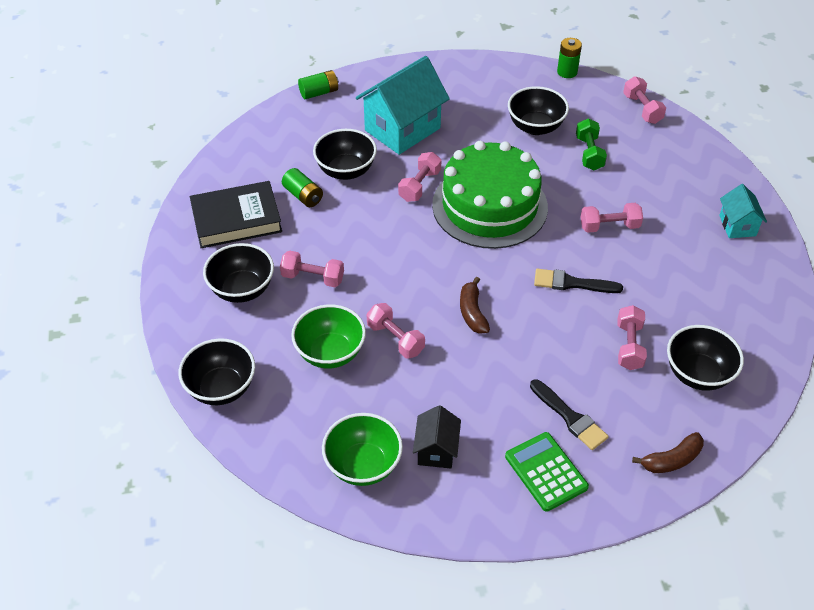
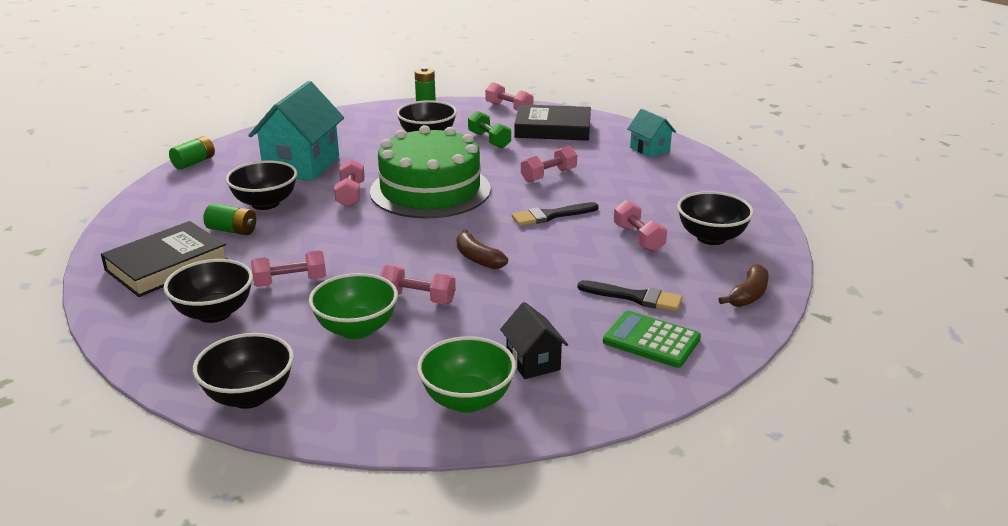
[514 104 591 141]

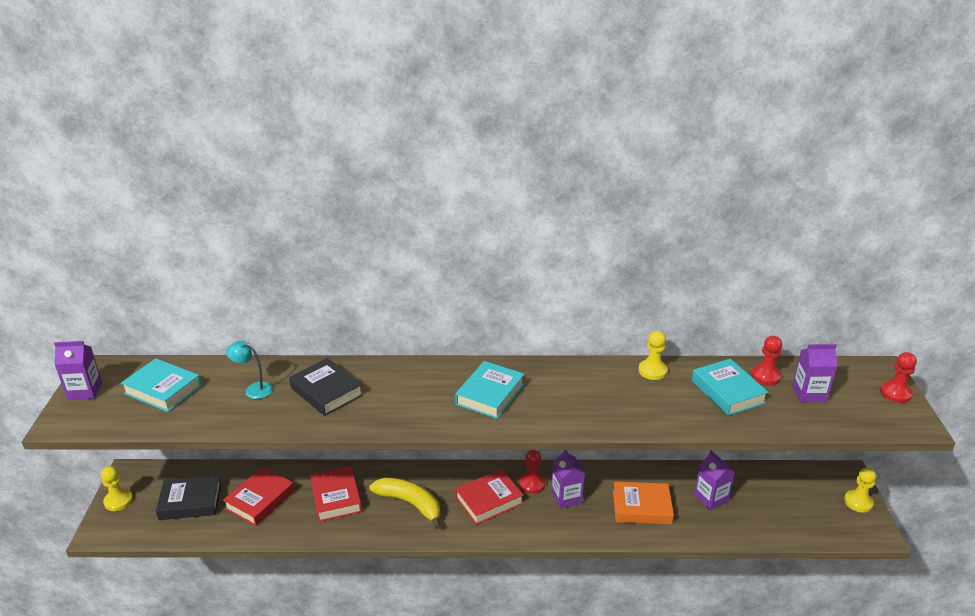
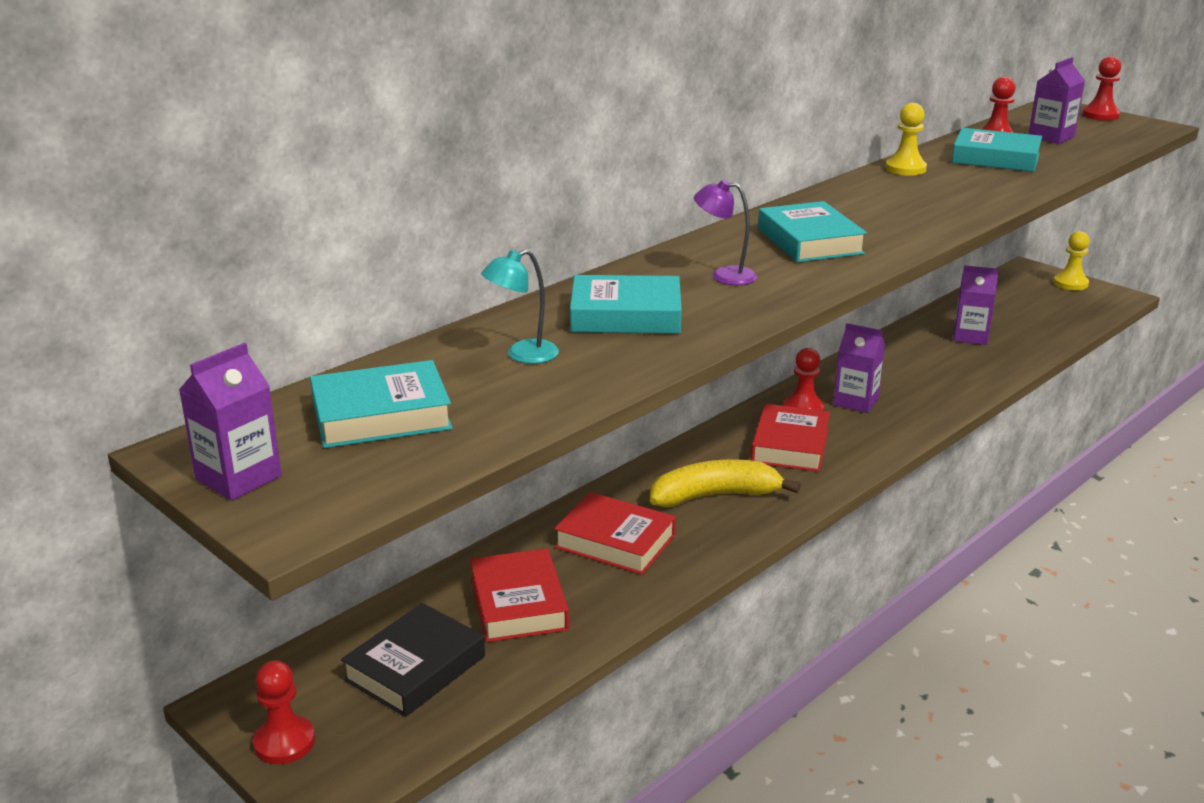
[253 660 315 764]
[570 275 682 334]
[694 179 757 285]
[613 482 674 524] (first image)

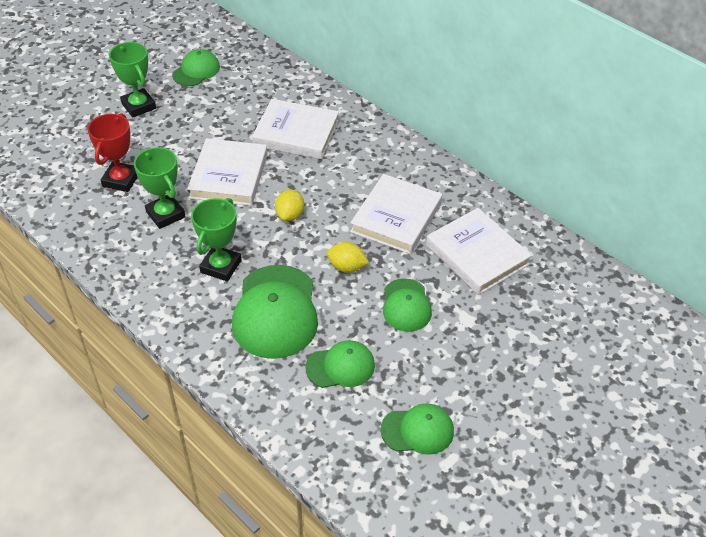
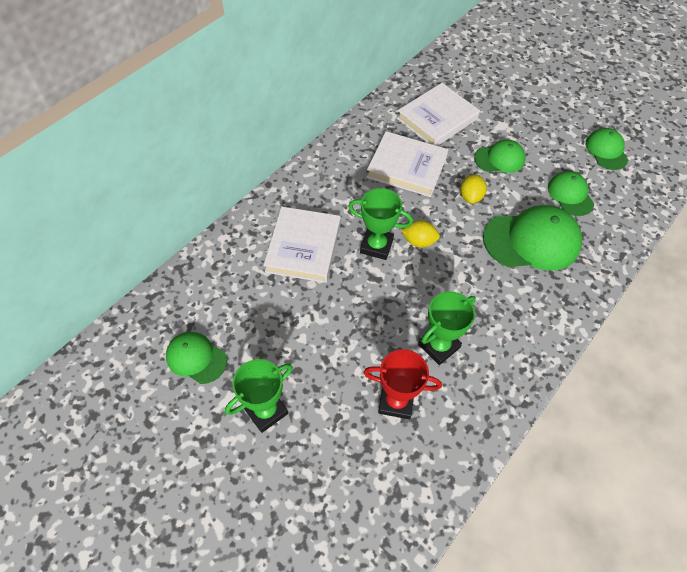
[348 188 413 260]
[187 138 268 206] (first image)

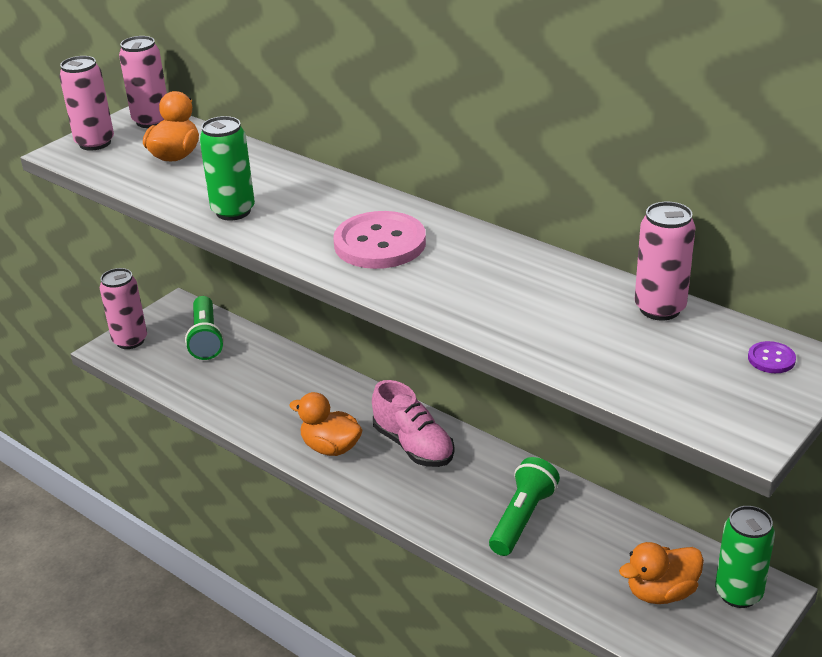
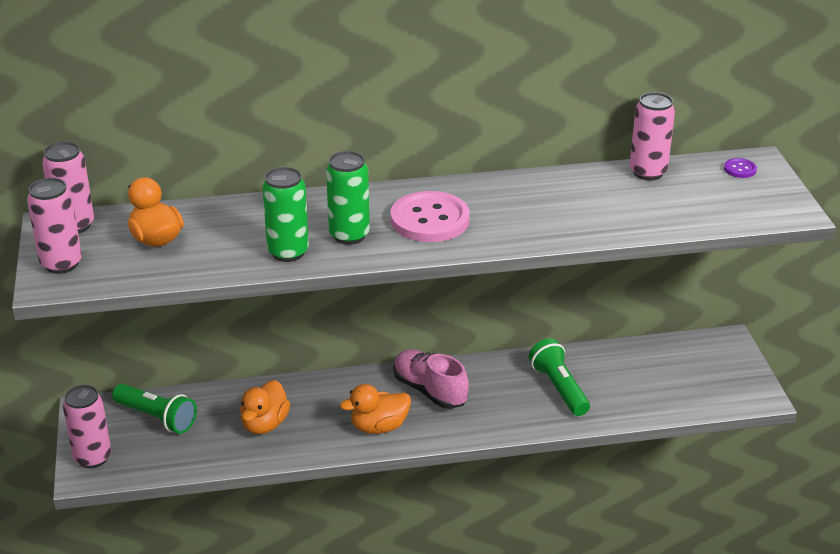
[240 380 290 434]
[326 151 370 245]
[393 349 469 409]

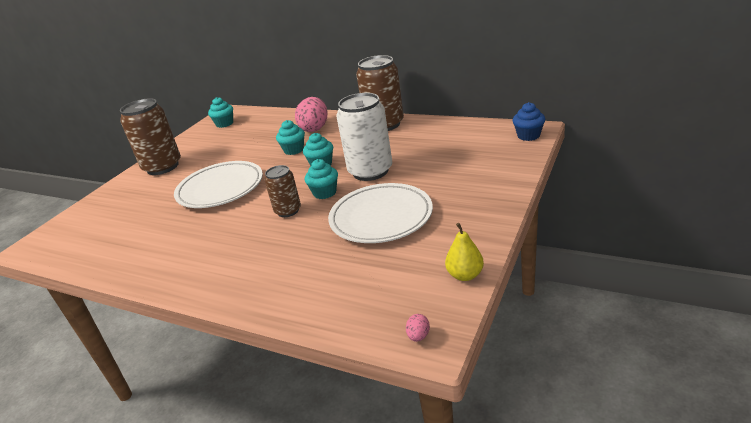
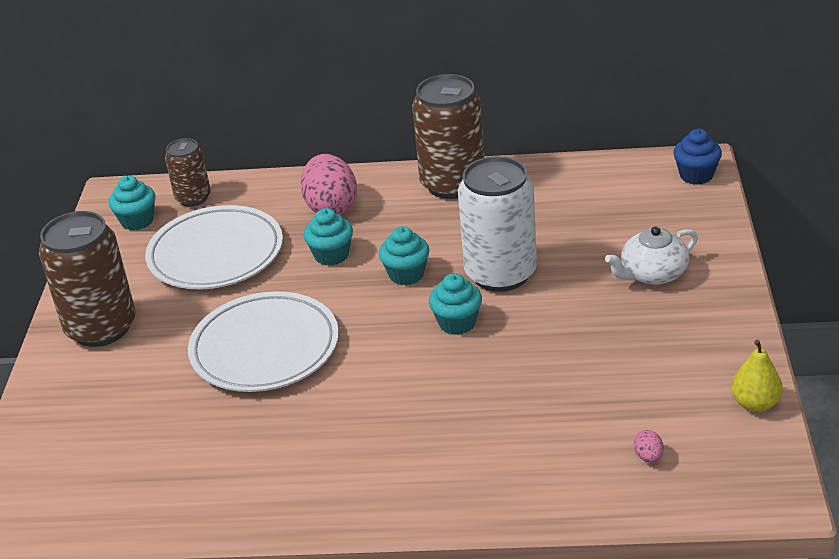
[145 205 283 289]
[165 138 211 207]
[605 226 698 285]
[634 430 664 463]

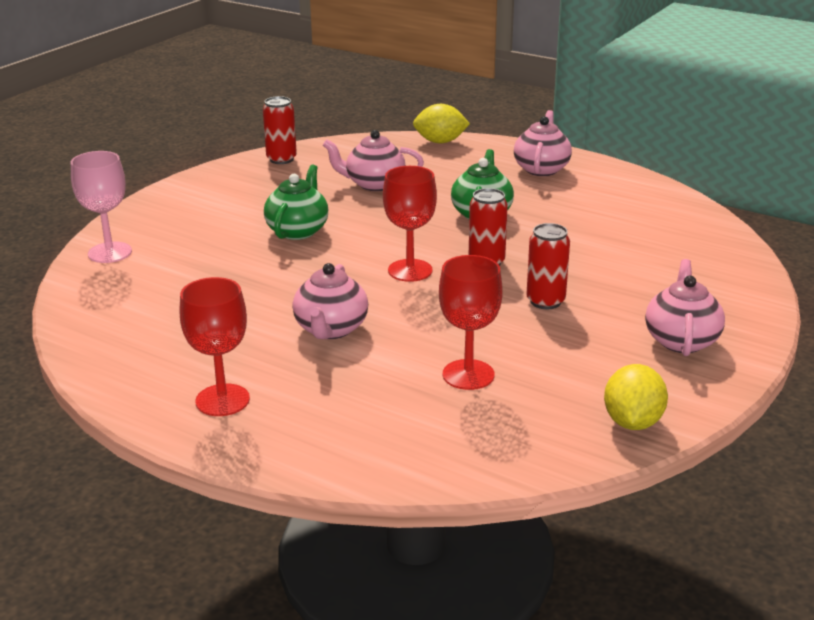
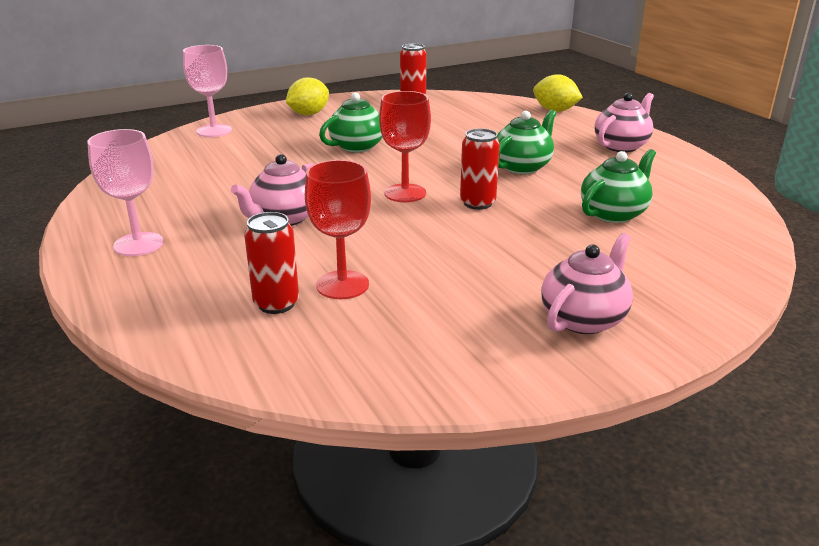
[87 129 164 256]
[244 212 299 314]
[286 77 329 115]
[581 149 656 223]
[323 130 424 191] (first image)

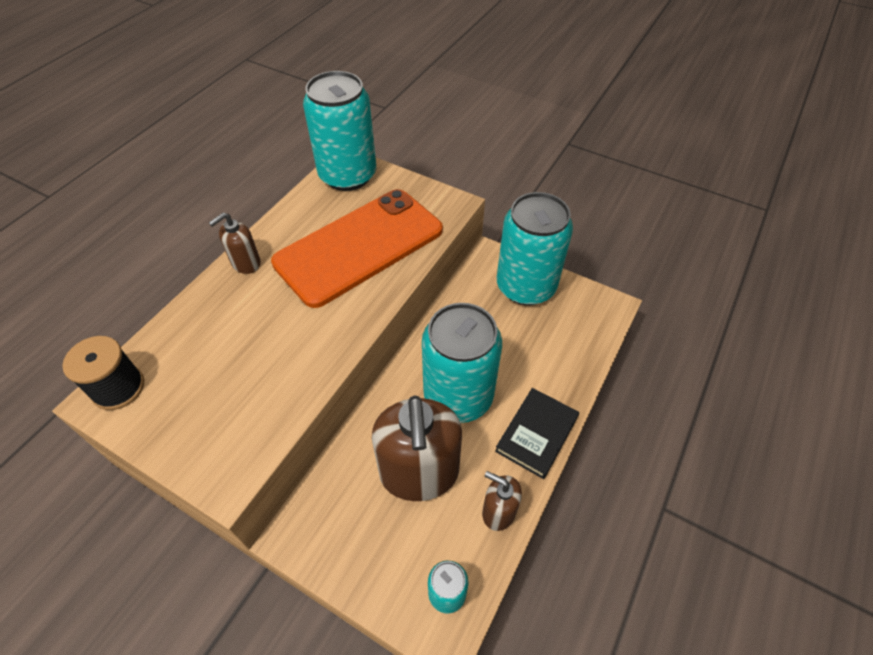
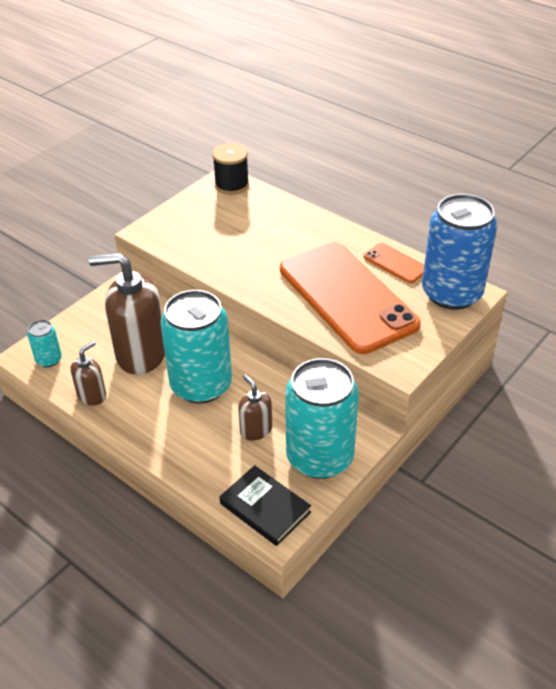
[220 465 311 546]
[238 374 272 441]
[364 243 424 283]
[422 194 497 310]

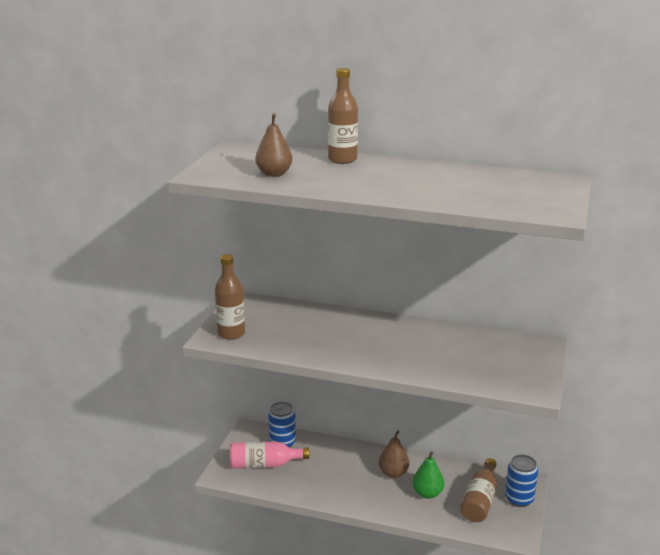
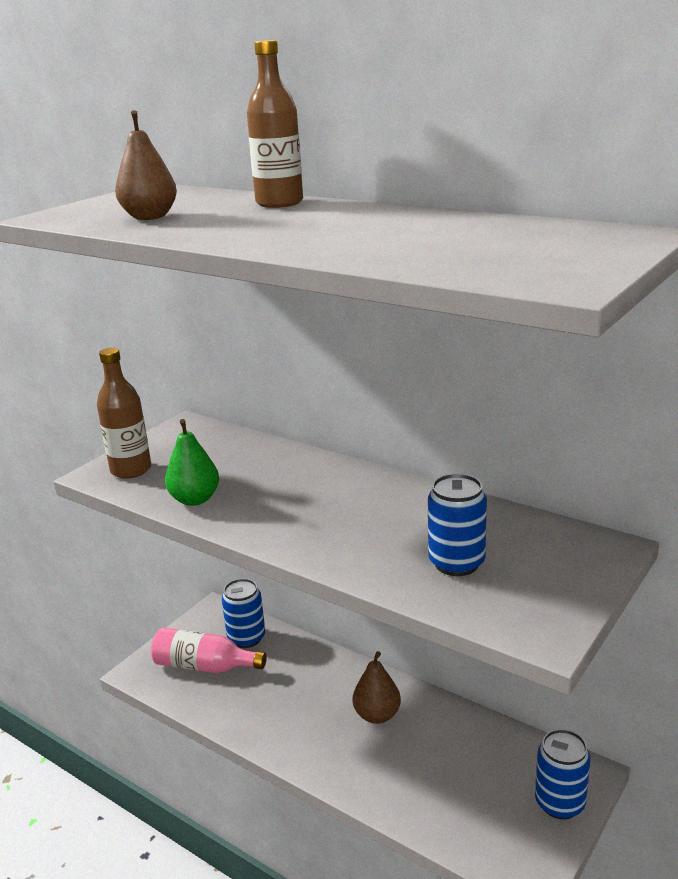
[165 419 219 506]
[428 473 487 576]
[460 458 497 522] (first image)

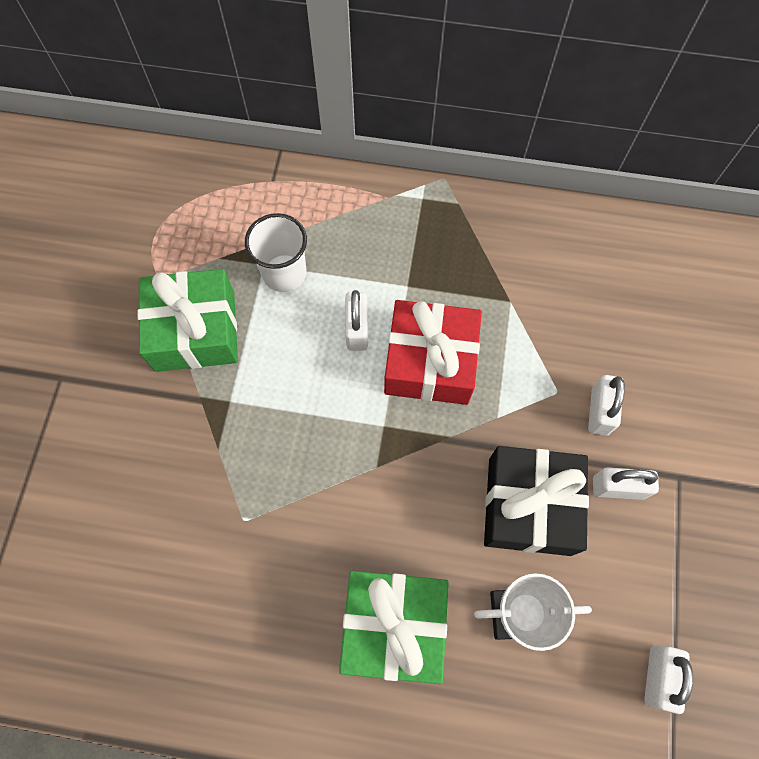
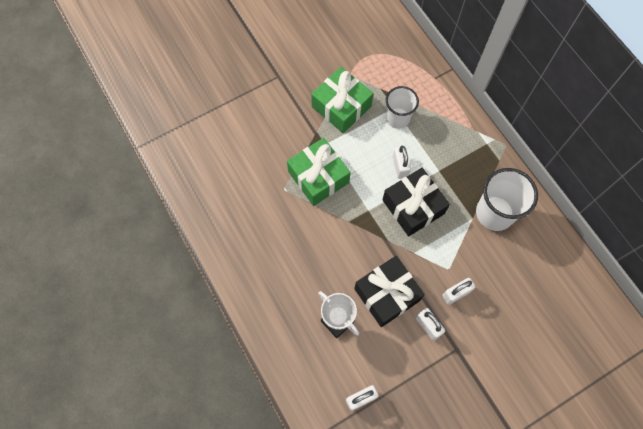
[287 138 351 206]
[382 168 450 236]
[393 146 411 179]
[476 168 538 231]

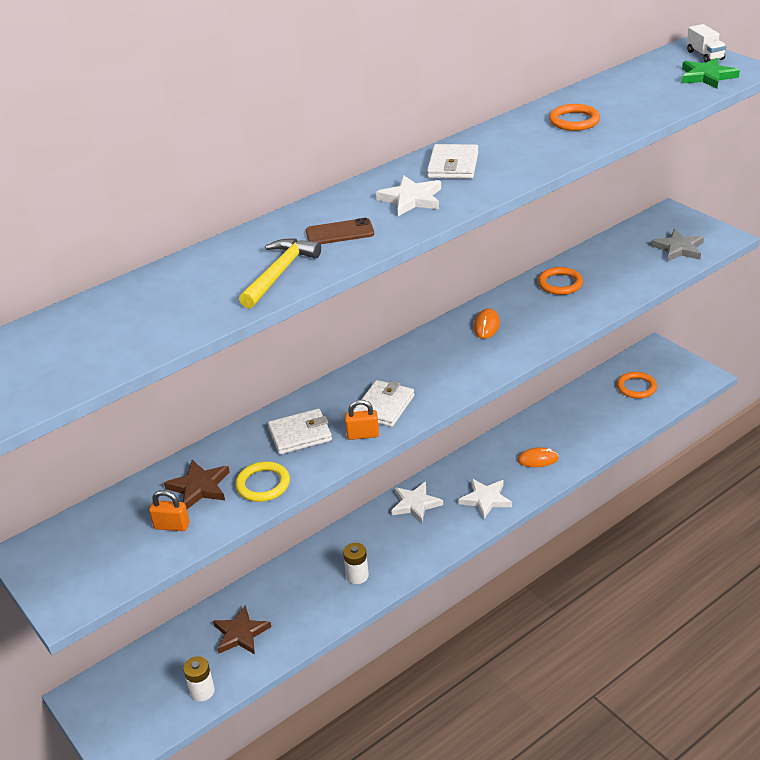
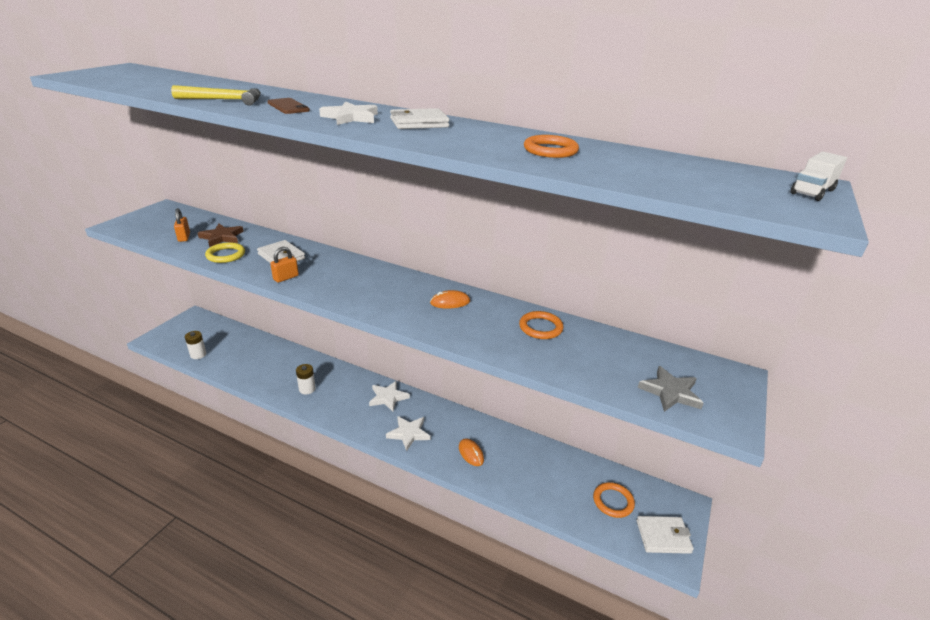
[270 247 299 283]
[636 516 694 554]
[213 605 271 654] (first image)
[682 58 740 89] (first image)

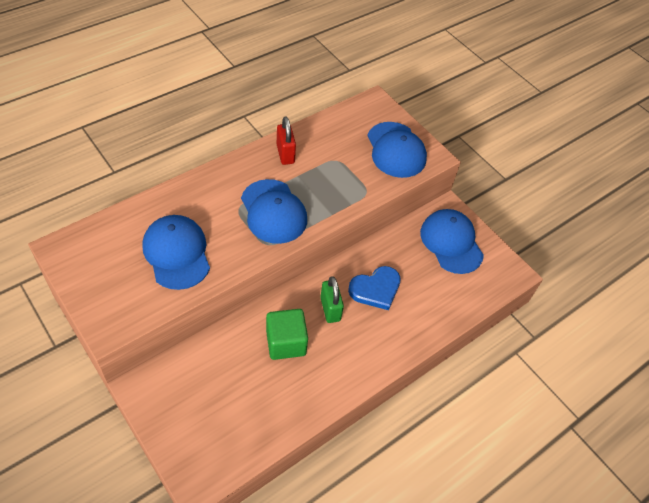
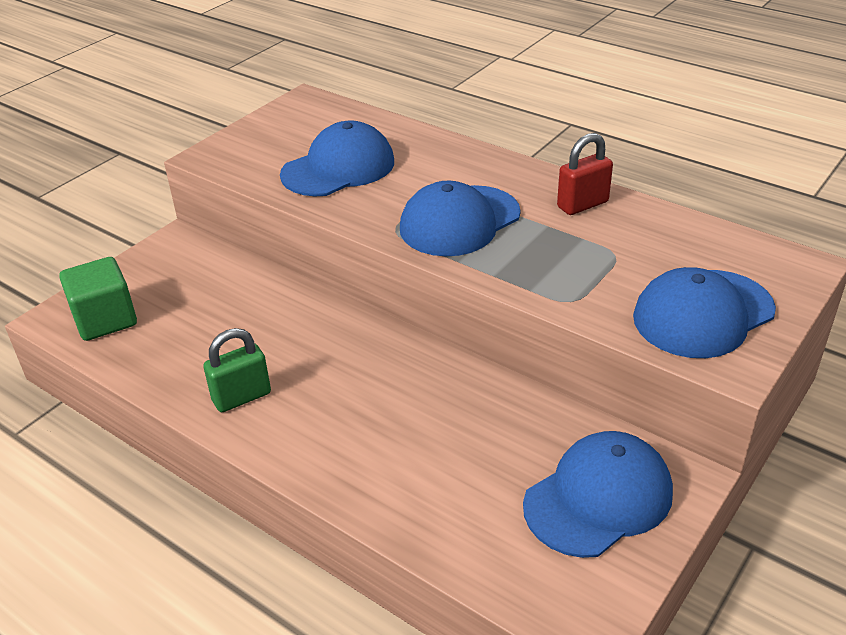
[59 257 137 341]
[203 328 271 412]
[348 266 401 310] (first image)

